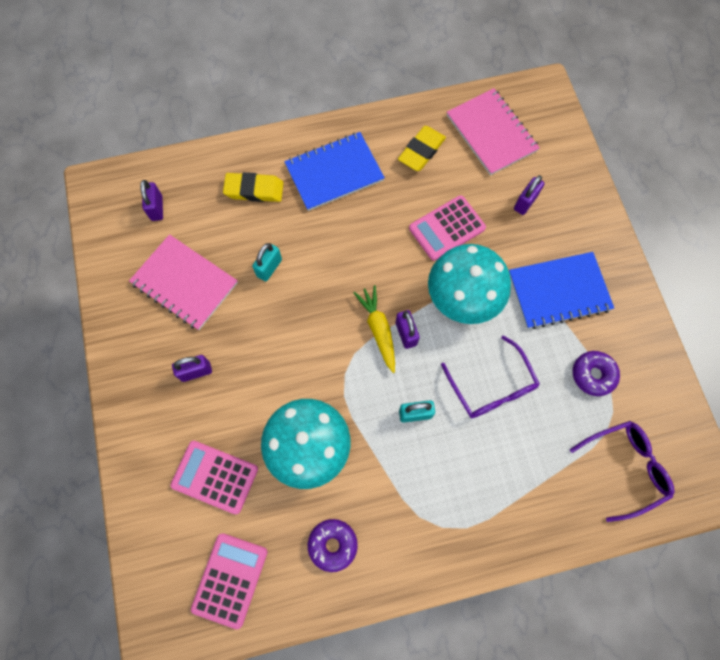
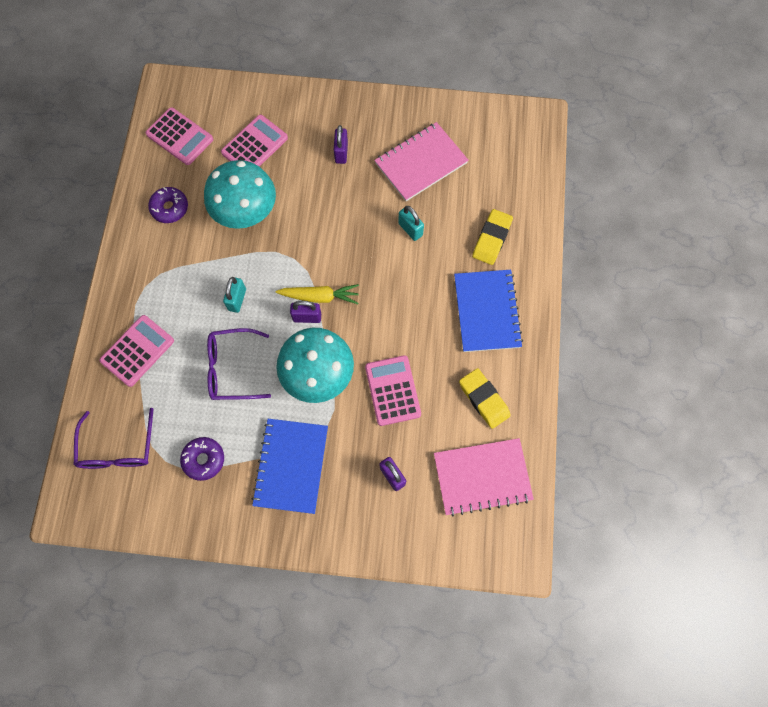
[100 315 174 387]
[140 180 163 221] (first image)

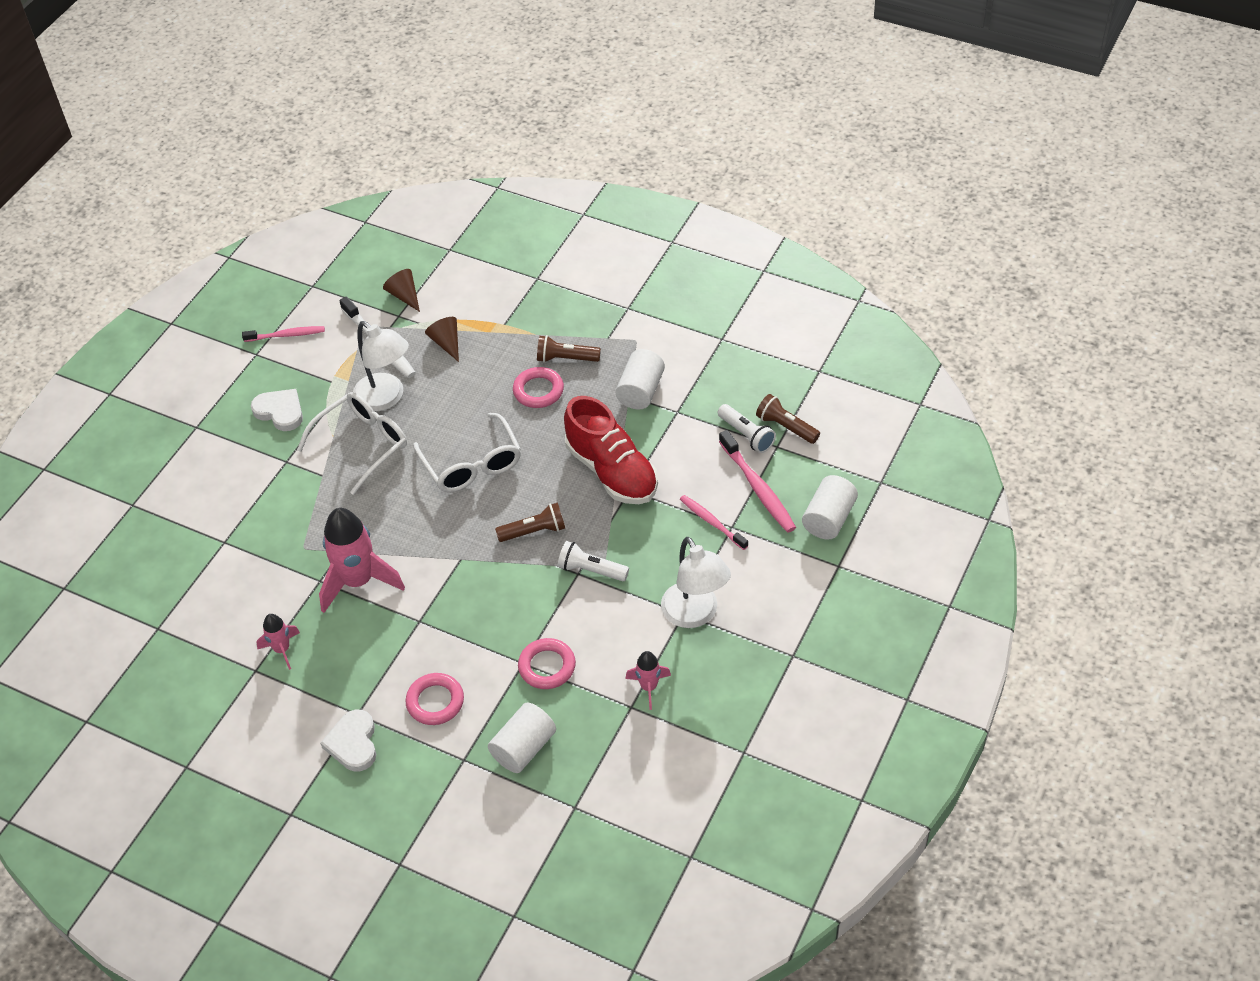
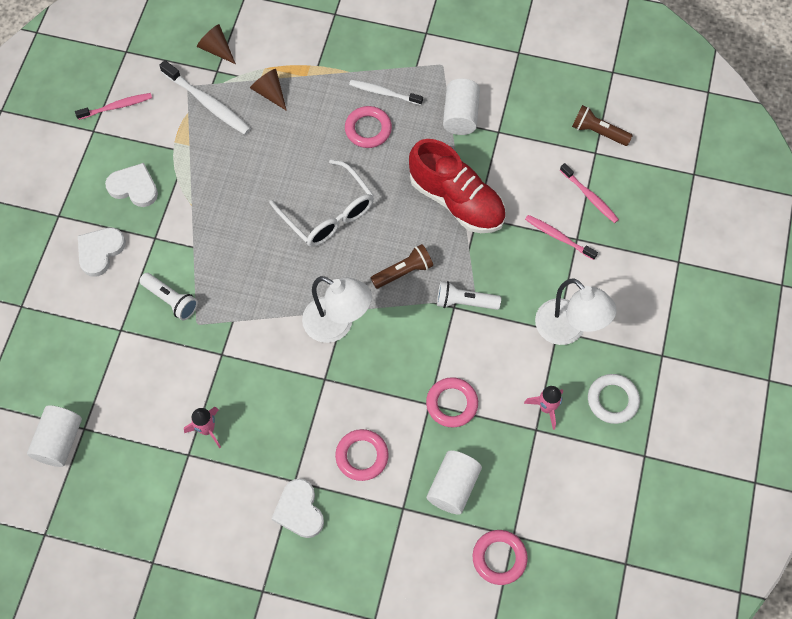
[27 405 82 467]
[78 228 126 277]
[140 273 198 320]
[302 276 372 343]
[349 80 423 105]
[473 530 528 585]
[560 163 619 223]
[588 374 640 424]
[297 392 407 495] (first image)
[319 508 405 613] (first image)

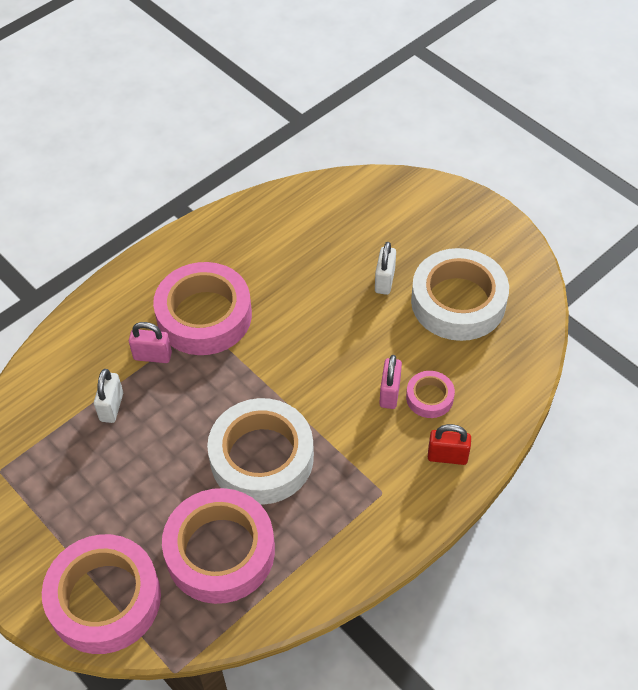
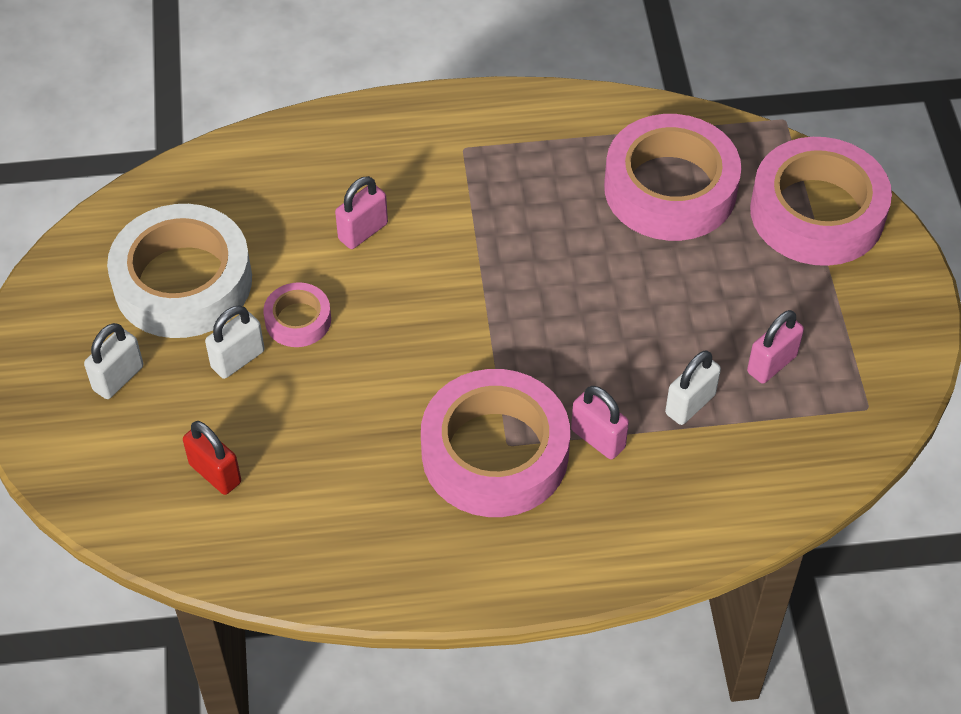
[84 323 144 399]
[183 421 241 495]
[263 282 331 347]
[747 310 804 384]
[207 398 314 505] (first image)

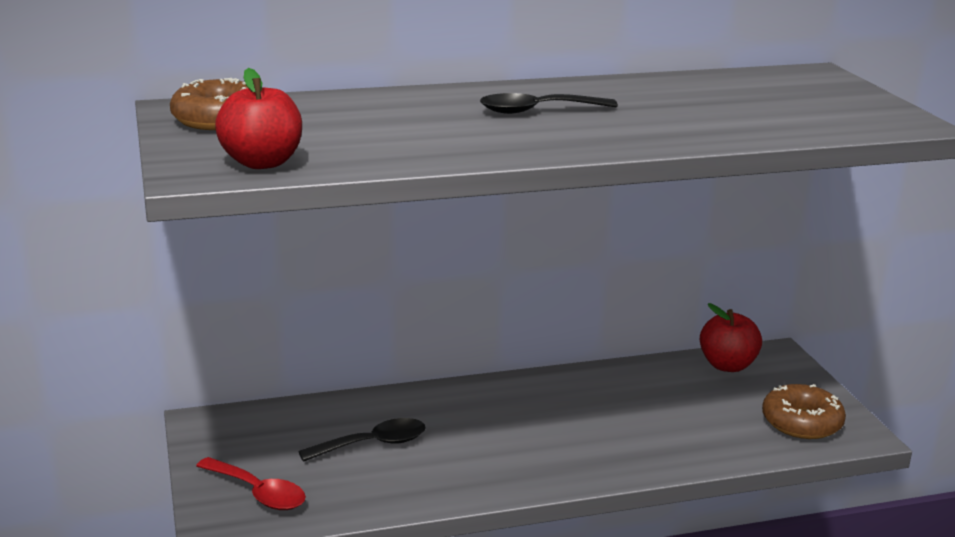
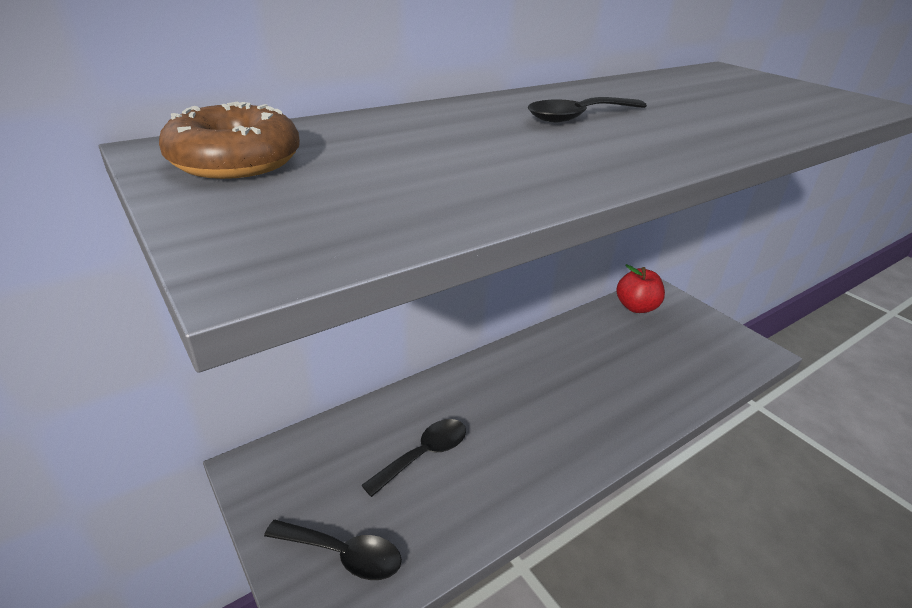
[264 520 402 580]
[215 68 302 169] (first image)
[762 384 846 439] (first image)

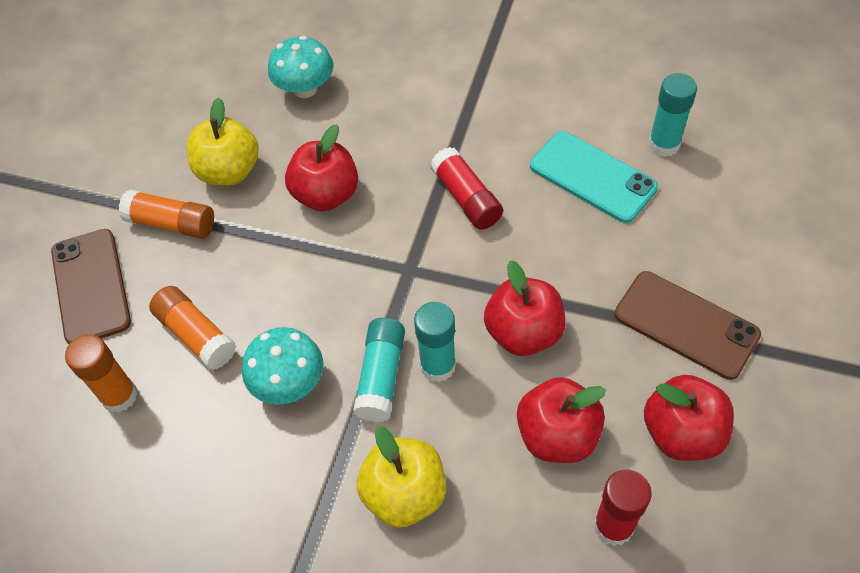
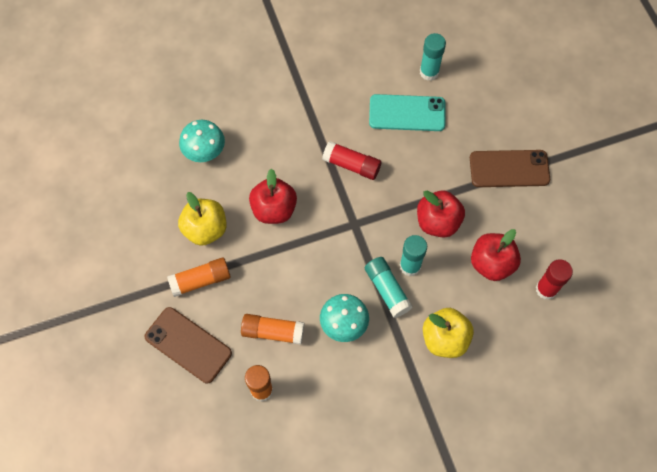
[644 375 734 461] (first image)

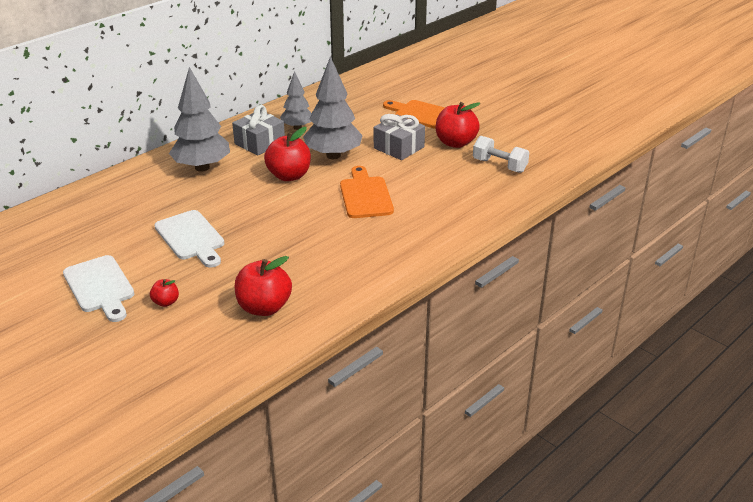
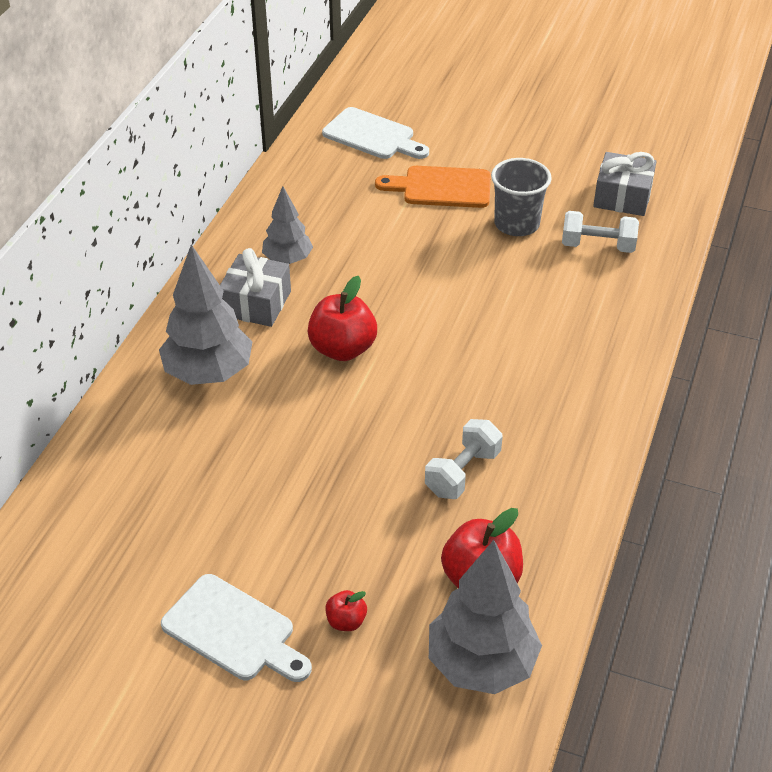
[322 107 429 159]
[425 419 503 499]
[429 540 542 694]
[491 158 552 236]
[593 152 656 216]
[340 166 394 218] (first image)

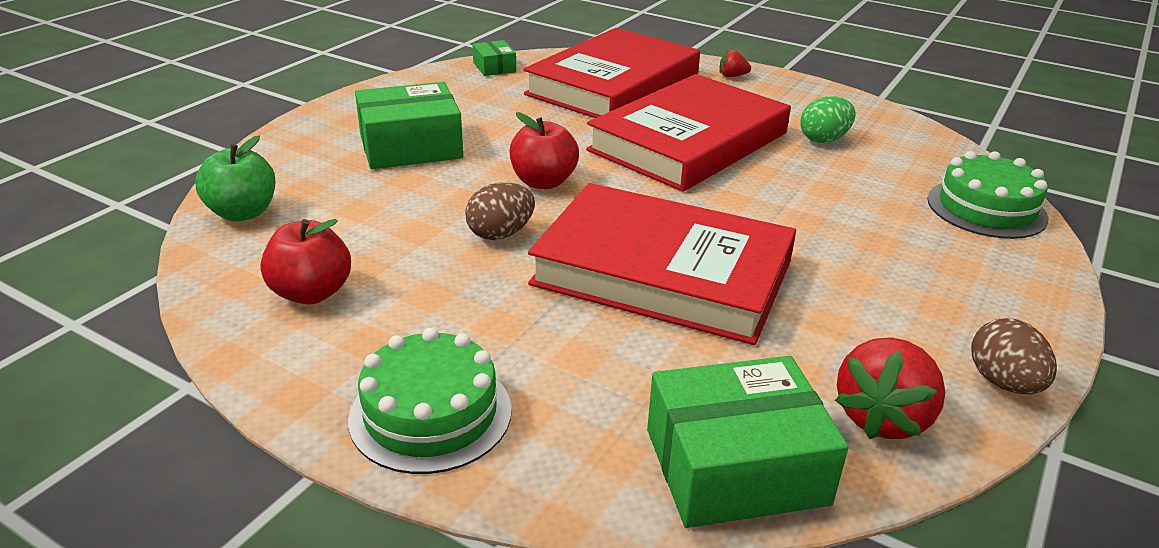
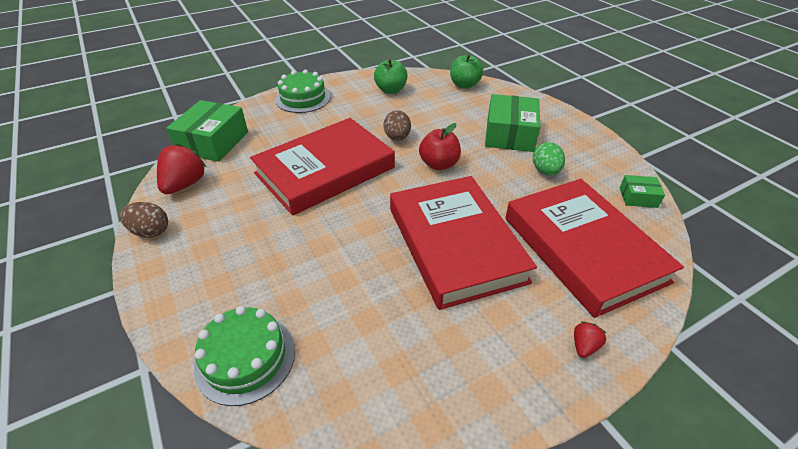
[157 143 206 194]
[374 59 407 94]
[533 142 565 176]

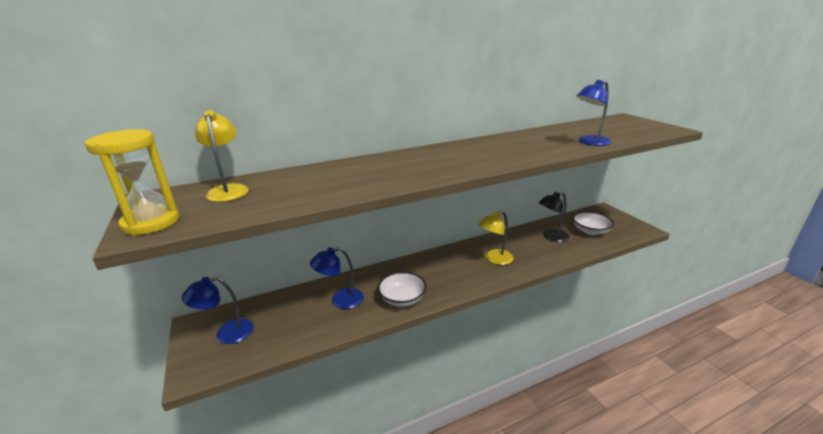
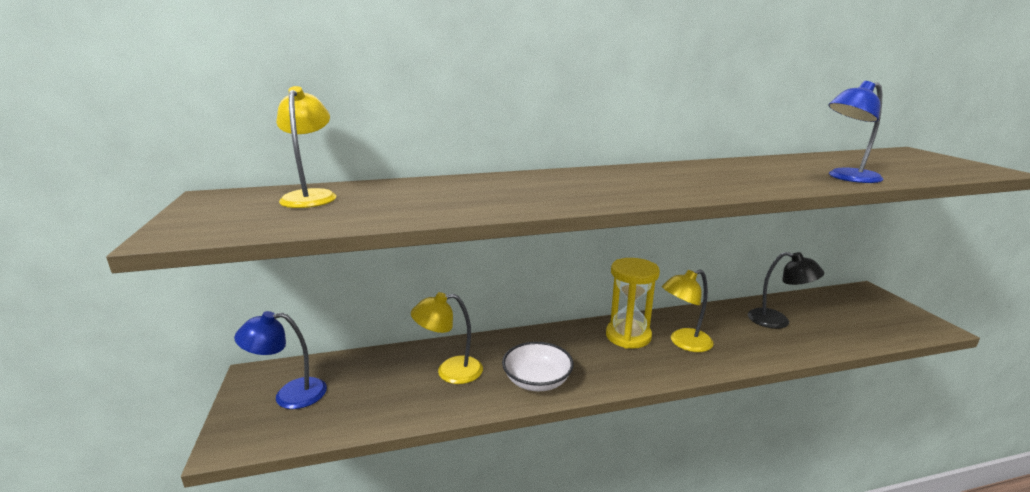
[411 292 483 384]
[606 258 660 349]
[748 252 825 329]
[573 211 614 235] (first image)

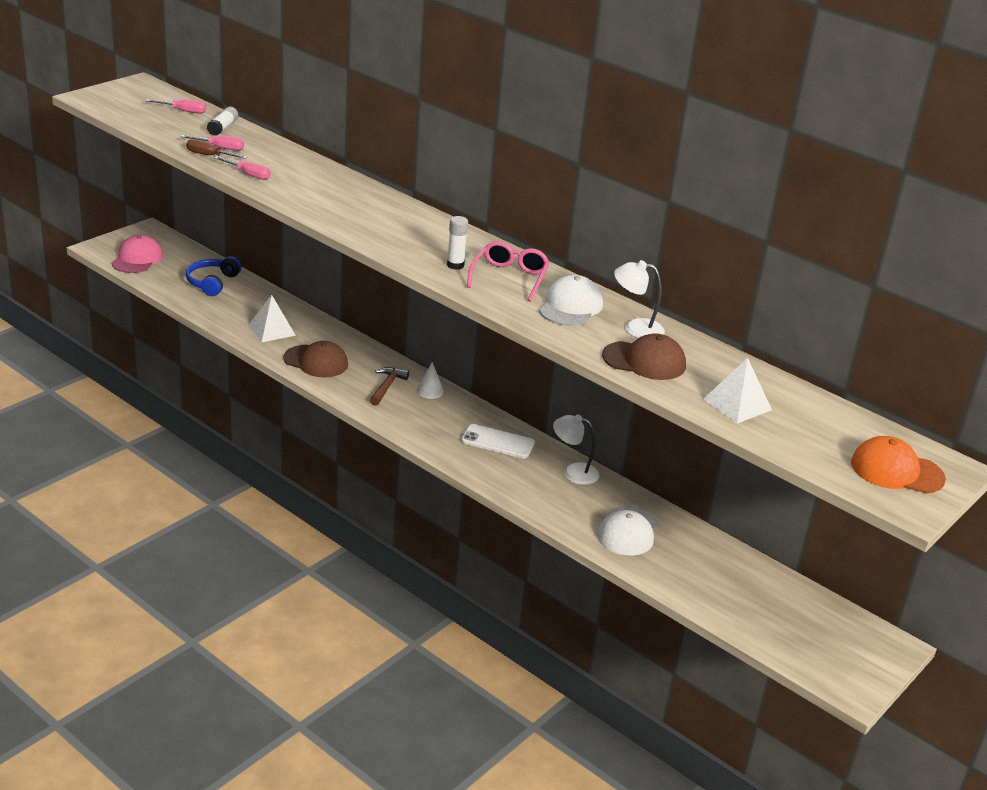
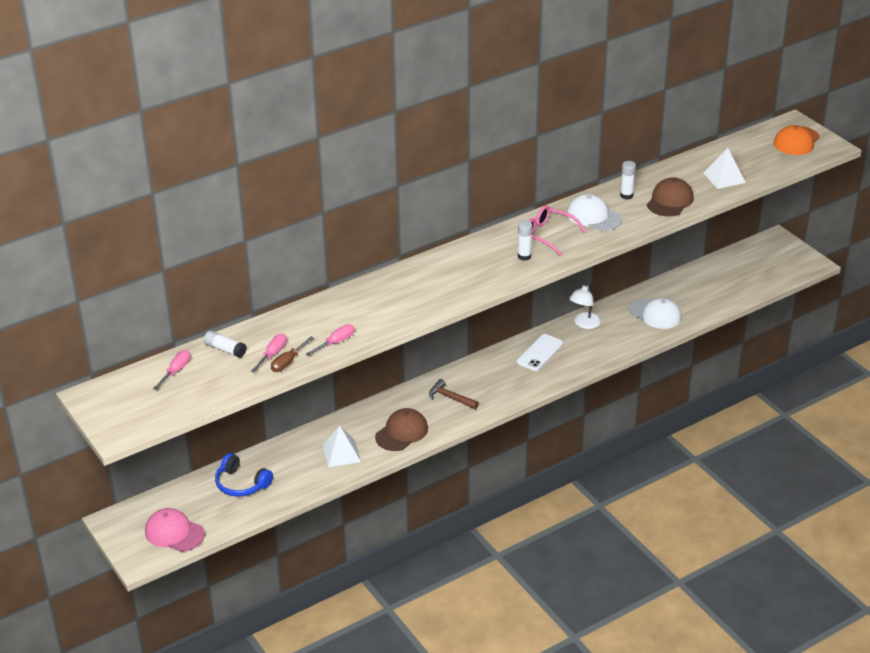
[620 161 636 200]
[417 362 444 399] (first image)

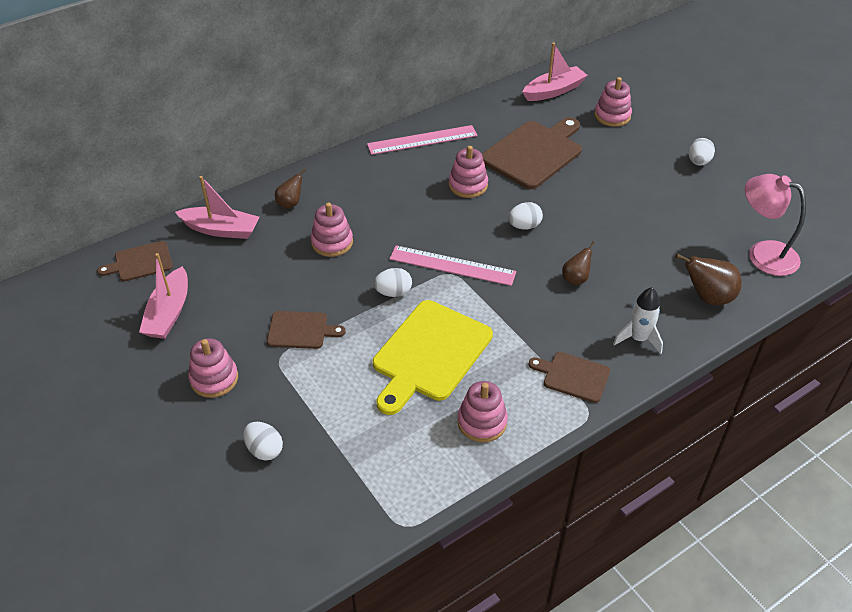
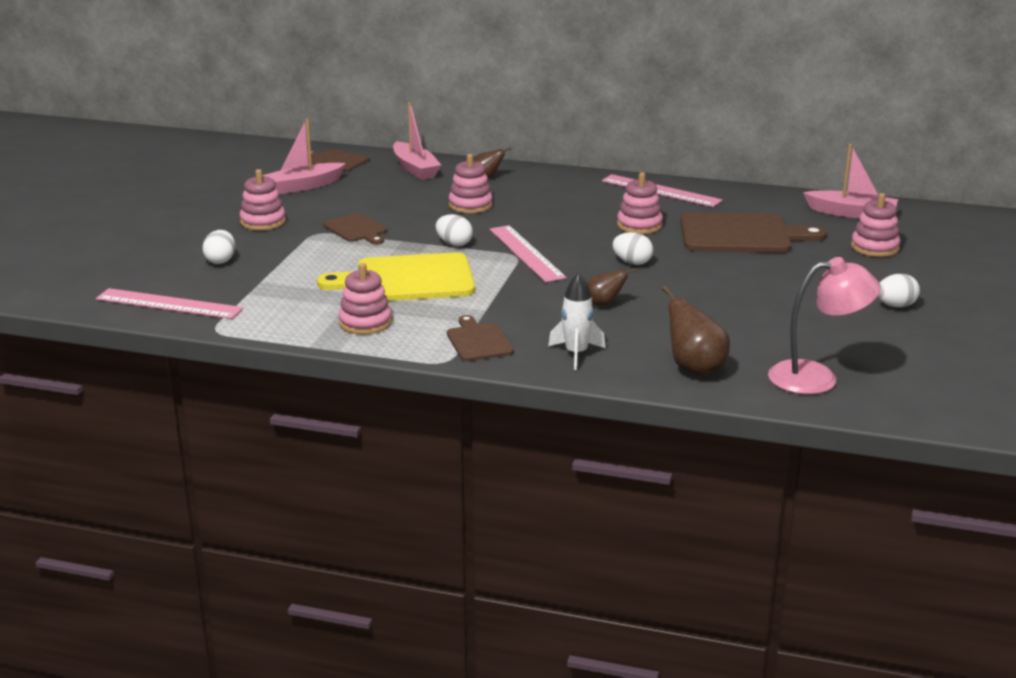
[96 288 243 319]
[768 257 881 394]

